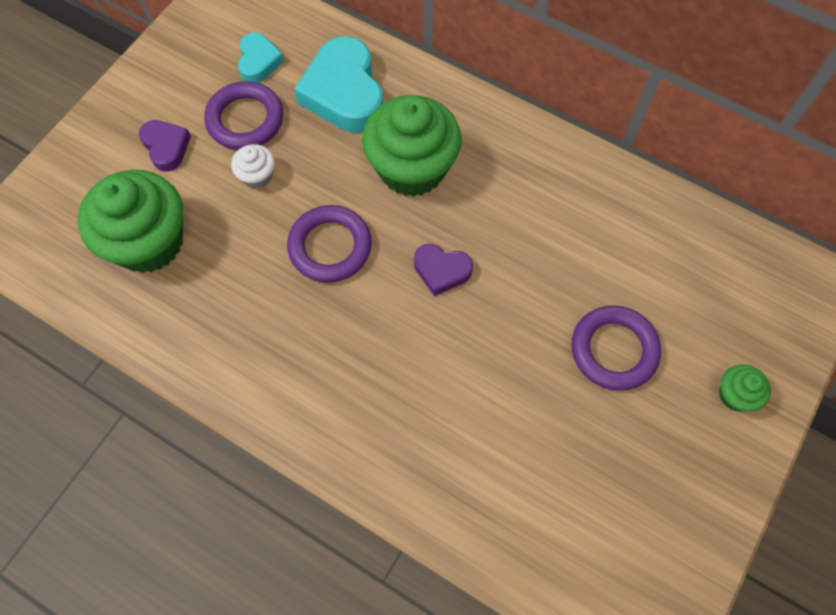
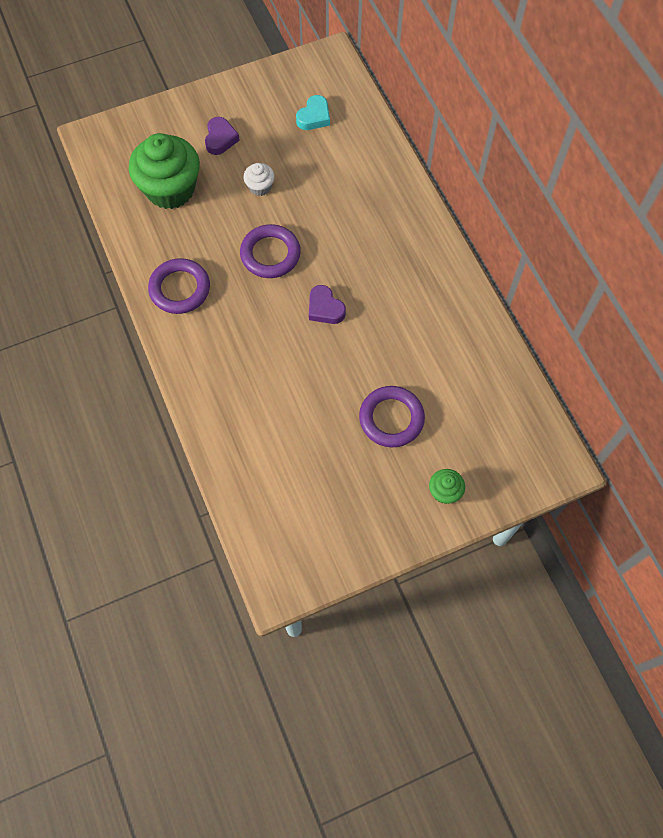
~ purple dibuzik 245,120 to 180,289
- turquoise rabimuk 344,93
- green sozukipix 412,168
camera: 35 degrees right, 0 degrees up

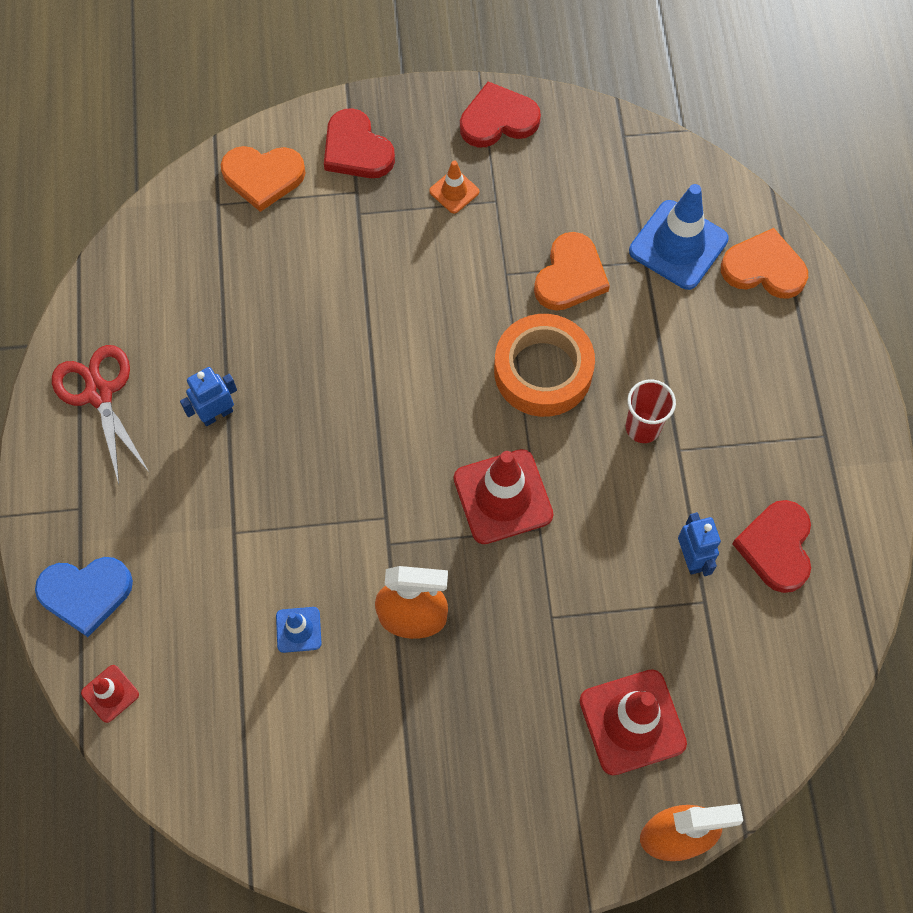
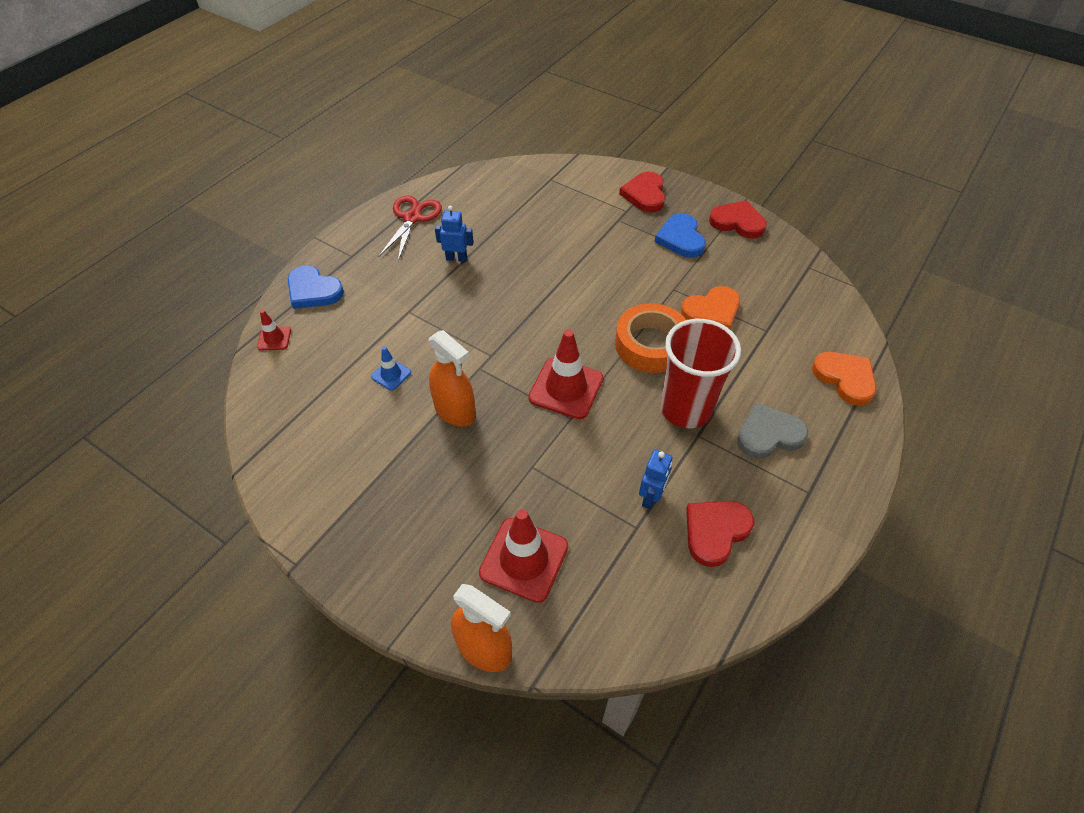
- orange rabimuk 263,177
~ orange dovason 454,191 to blue rabimuk 681,238
~ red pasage 642,427 = 685,409 x1.89
- blue dovason 678,245
+ grey rabimuk 768,434
camera: 40 degrees right, 15 degrees down

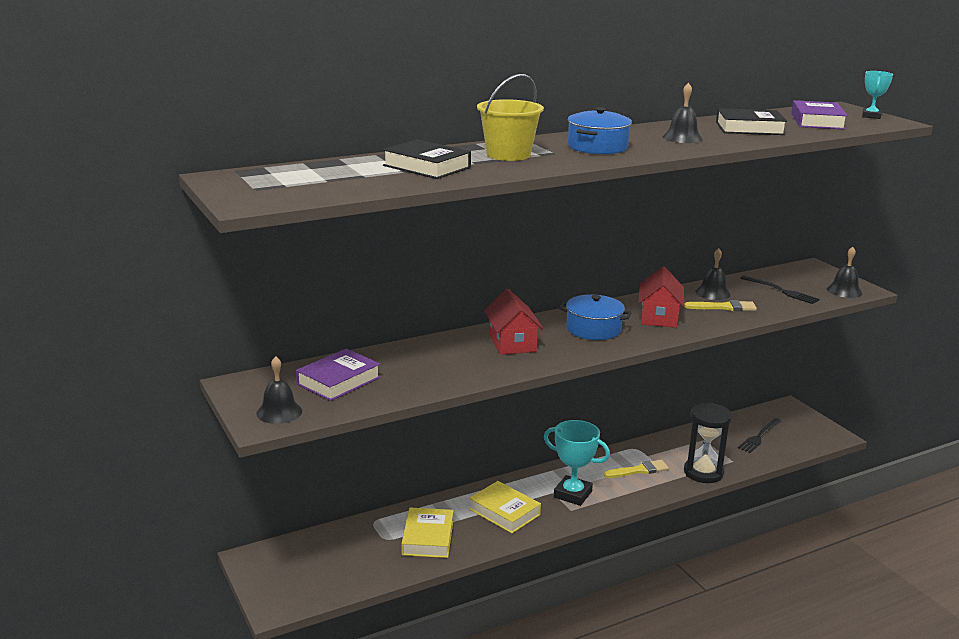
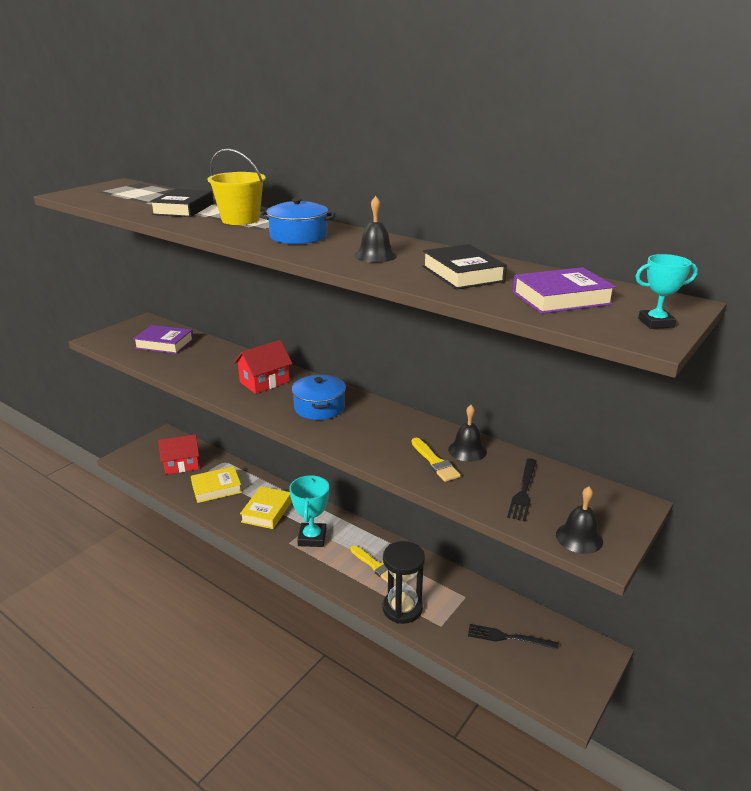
- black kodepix 279,412
~ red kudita 659,317 to 182,464
camera: 65 degrees right, 5 degrees up

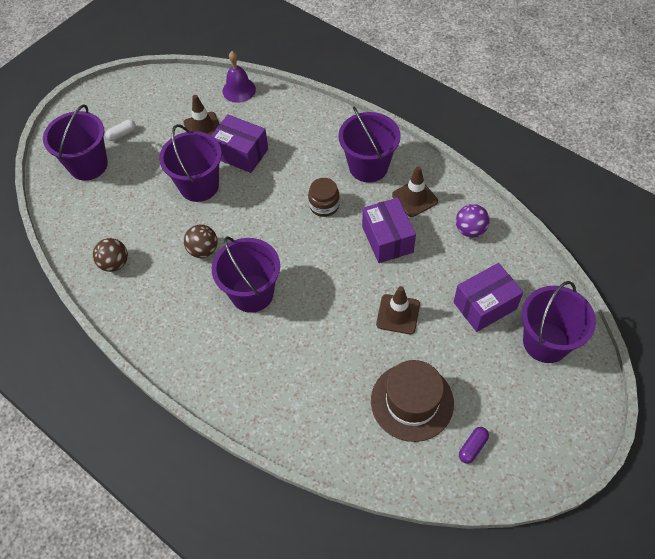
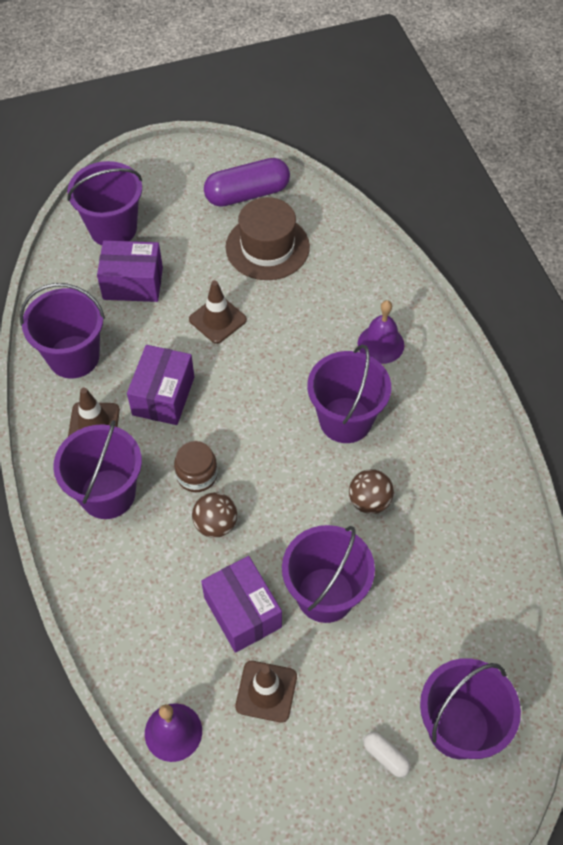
~ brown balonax 114,263 to 215,524
~ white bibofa 122,134 = 386,756 45 degrees clockwise
~ purple balonax 470,230 to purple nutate 73,357
~ purple bibofa 472,447 = 247,194 x2.22
+ purple kodepix 380,344
camera: 150 degrees left, 0 degrees up

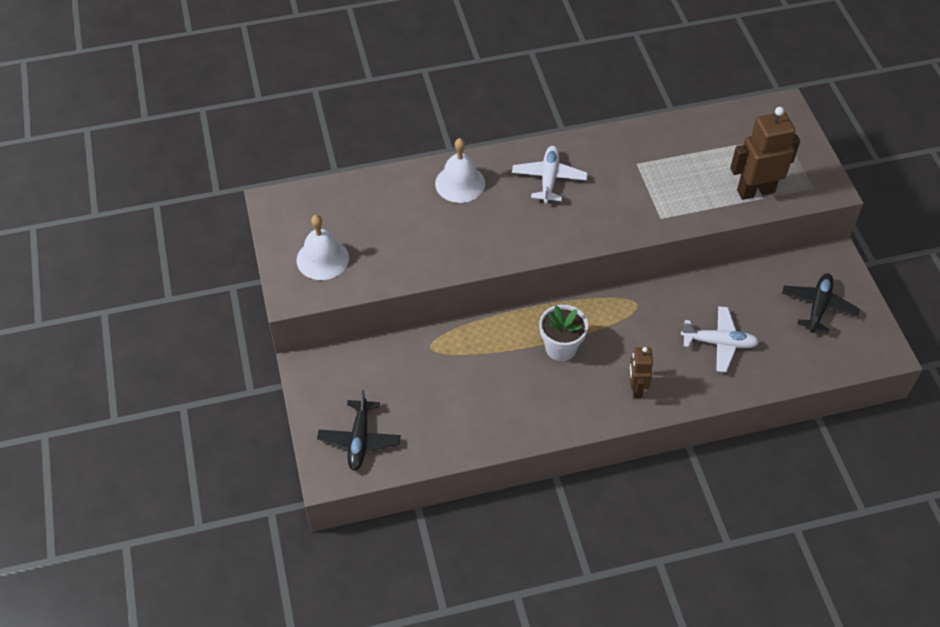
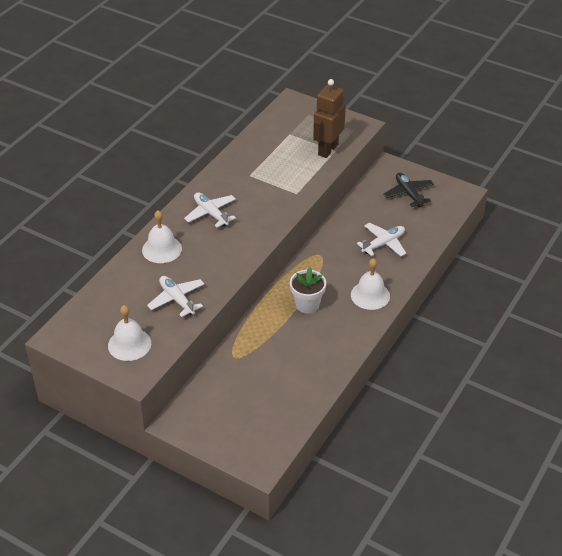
- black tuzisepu 359,440
~ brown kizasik 636,388 to white kodepix 370,295
+ white tuzisepu 177,299
camera: 45 degrees left, 10 degrees down

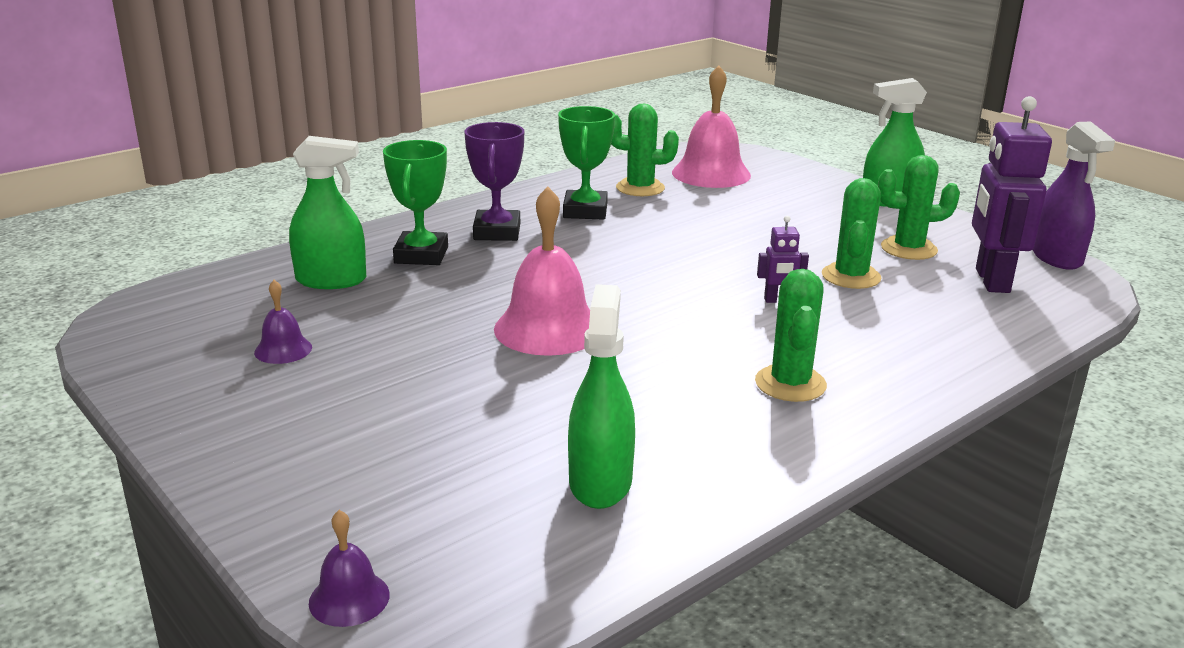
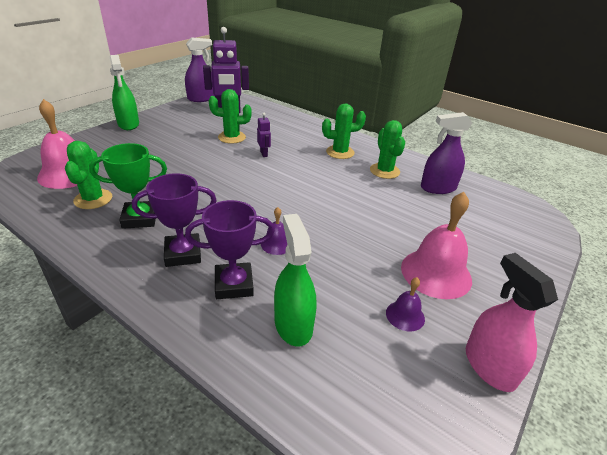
~ purple kodepix 349,598 to 277,244
~ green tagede 421,255 to purple tagede 234,284
~ pink kodepix 548,328 to 436,273
~ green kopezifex 600,482 to purple kopezifex 438,188
~ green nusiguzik 908,249 to 384,171
+ pink kopezifex 489,366
camera: 105 degrees left, 10 degrees up

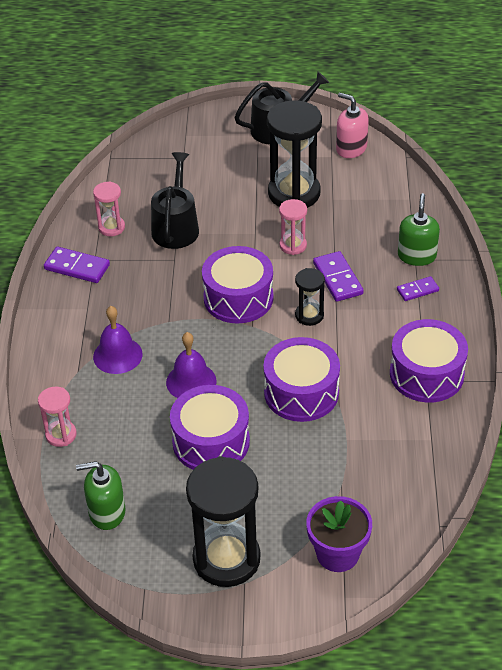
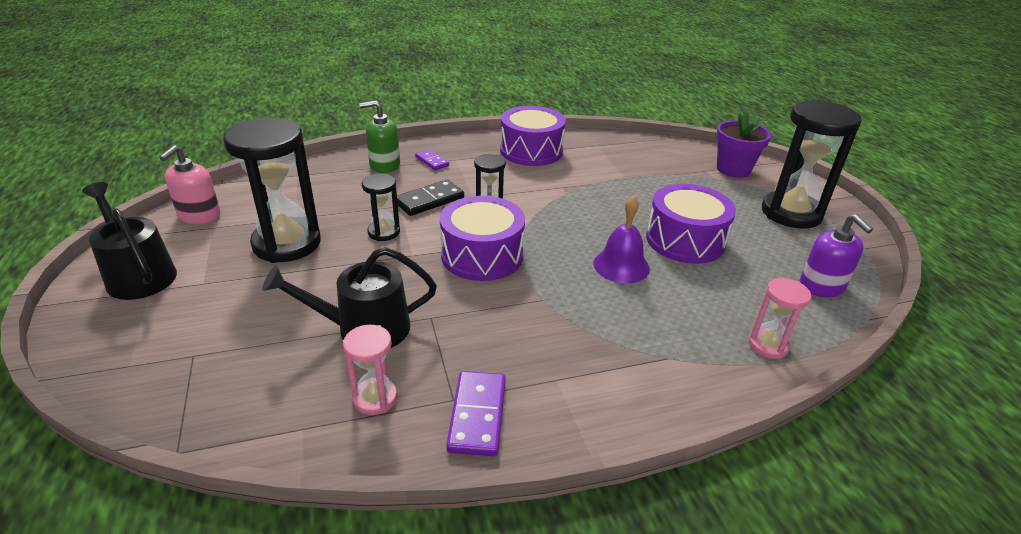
~ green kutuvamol 107,512 to purple kutuvamol 821,286
- purple kodepix 117,355
- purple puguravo 301,392
~ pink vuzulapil 293,245 to black vuzulapil 384,232
~ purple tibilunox 337,279 to black tibilunox 429,200
camera: 110 degrees left, 10 degrees down

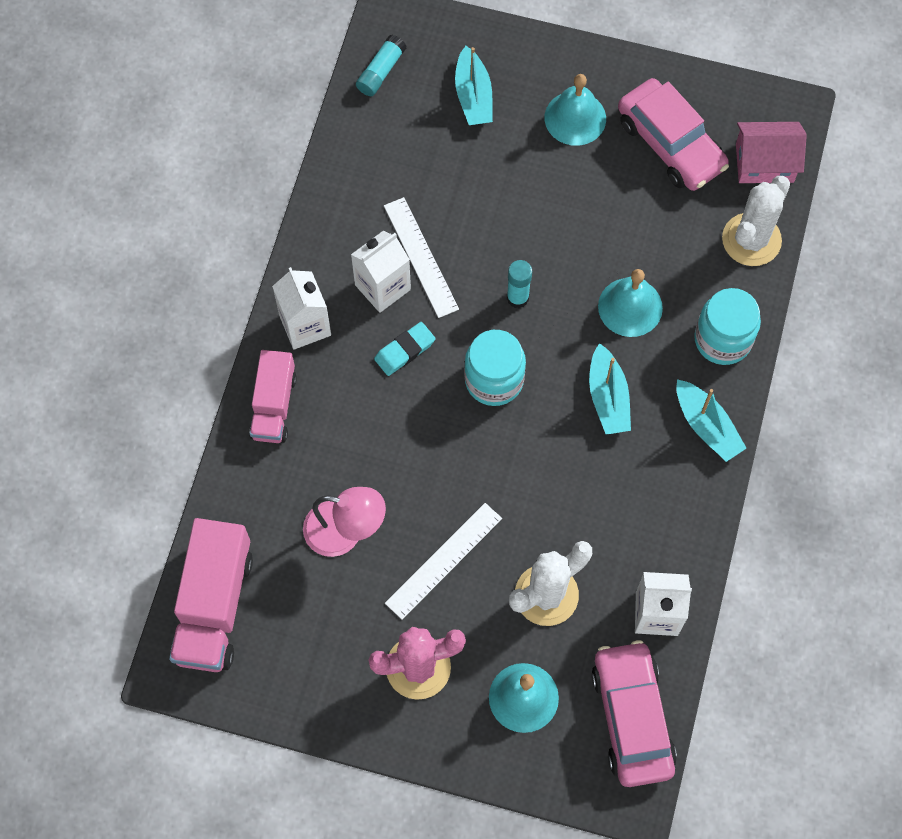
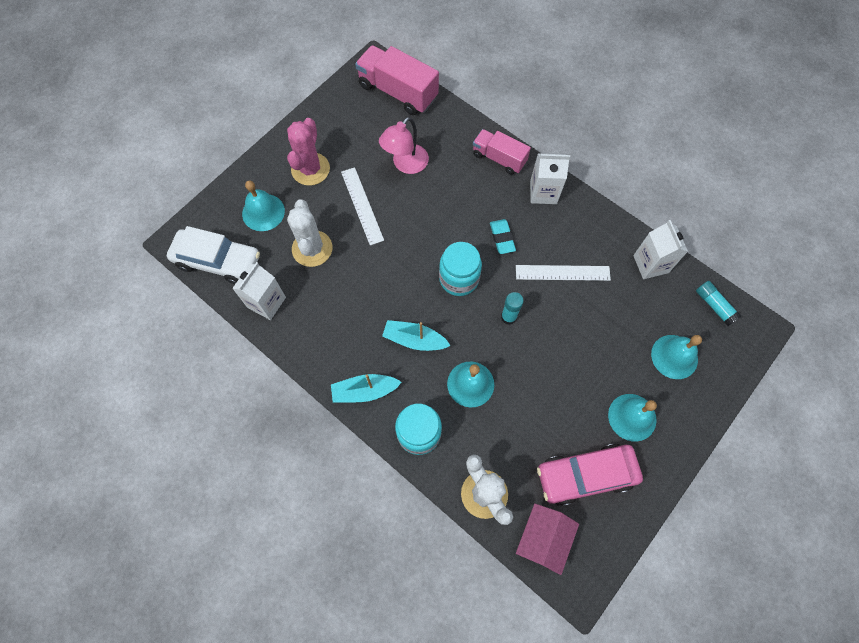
~ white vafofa 382,287 to 650,264
~ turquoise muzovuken 473,96 to turquoise kodepix 674,356
~ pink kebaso 632,717 to white kebaso 218,261
camera: 115 degrees right, 0 degrees up

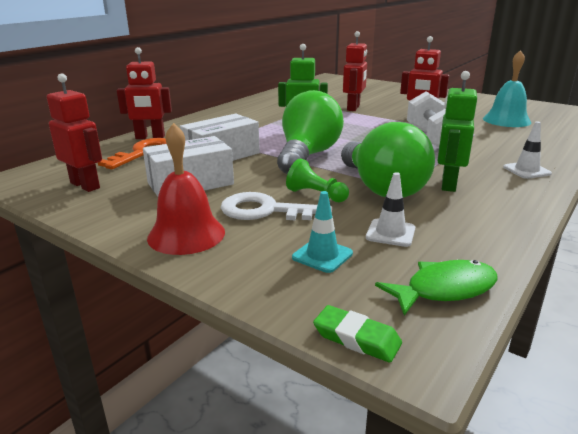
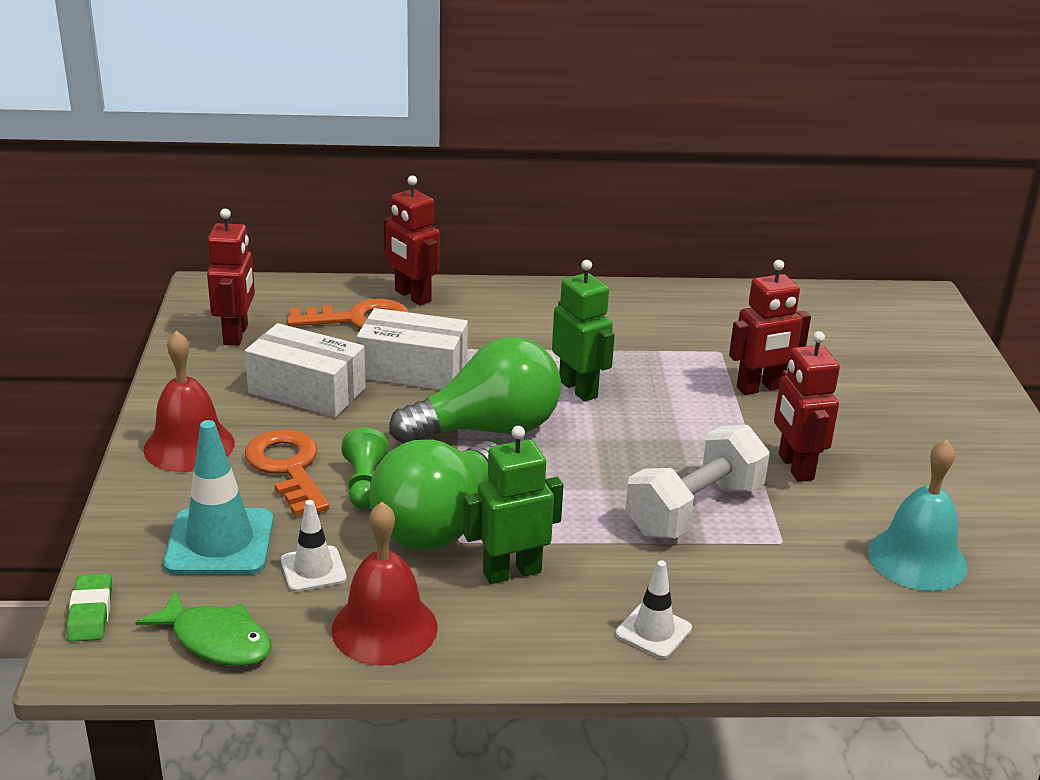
~ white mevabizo 266,211 to orange mevabizo 288,468
~ turquoise dovason 322,255 = 219,542 x1.74
+ red kodepix 384,628
camera: 50 degrees right, 5 degrees up

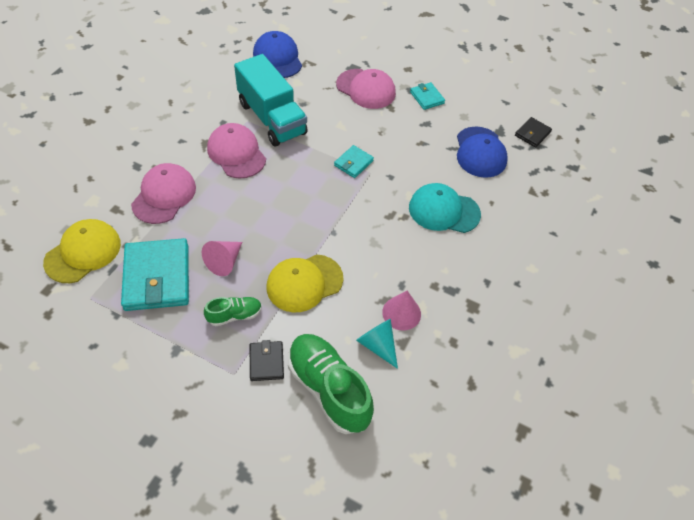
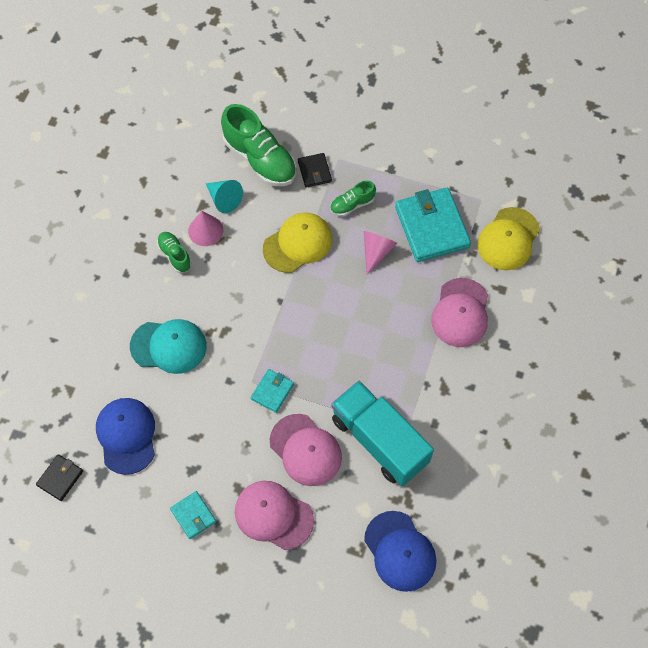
~ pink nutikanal 236,153 to 305,450
+ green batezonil 175,255
camera: 175 degrees right, 10 degrees up

